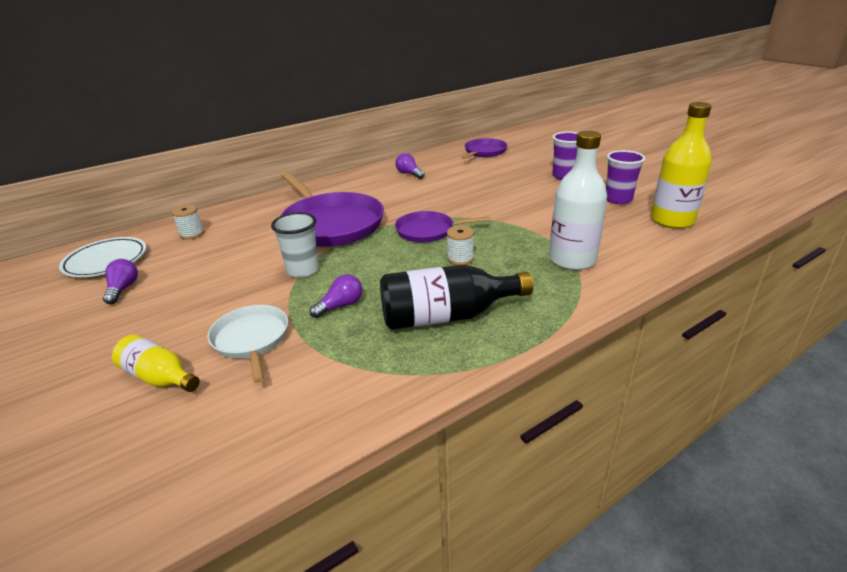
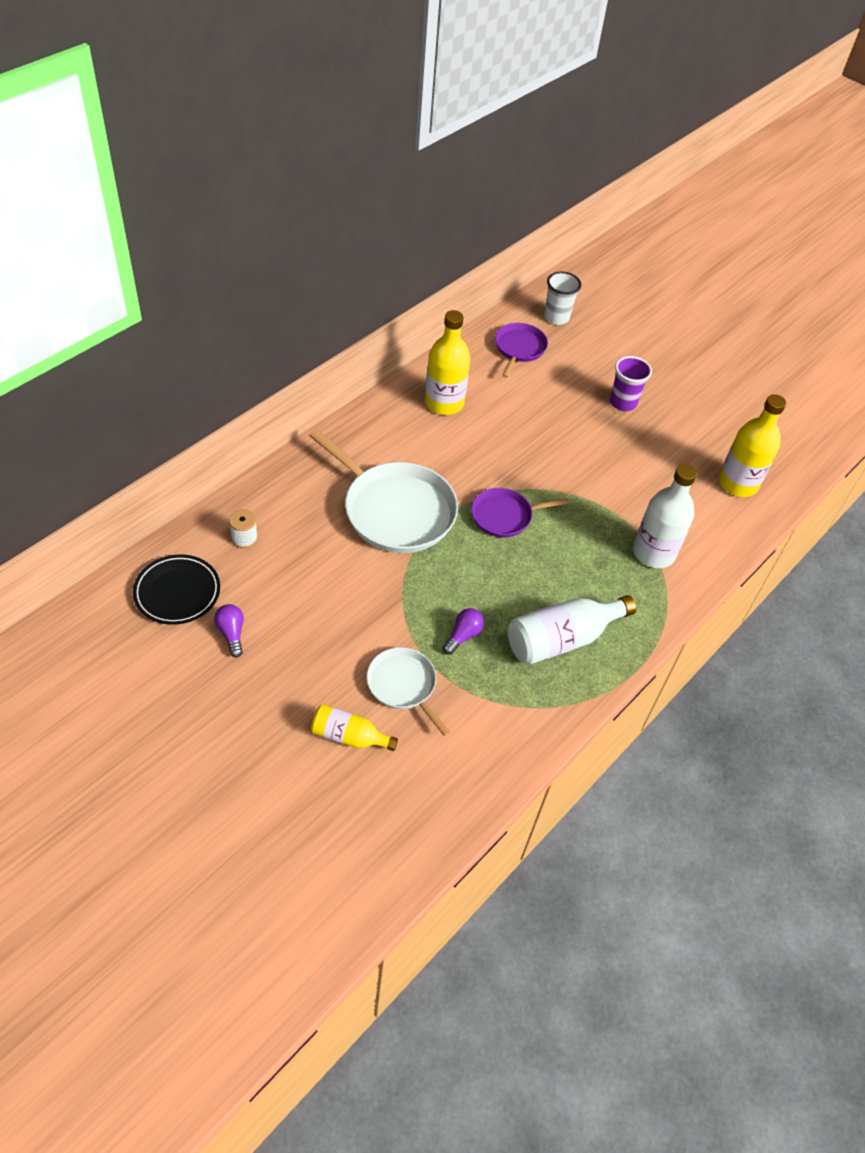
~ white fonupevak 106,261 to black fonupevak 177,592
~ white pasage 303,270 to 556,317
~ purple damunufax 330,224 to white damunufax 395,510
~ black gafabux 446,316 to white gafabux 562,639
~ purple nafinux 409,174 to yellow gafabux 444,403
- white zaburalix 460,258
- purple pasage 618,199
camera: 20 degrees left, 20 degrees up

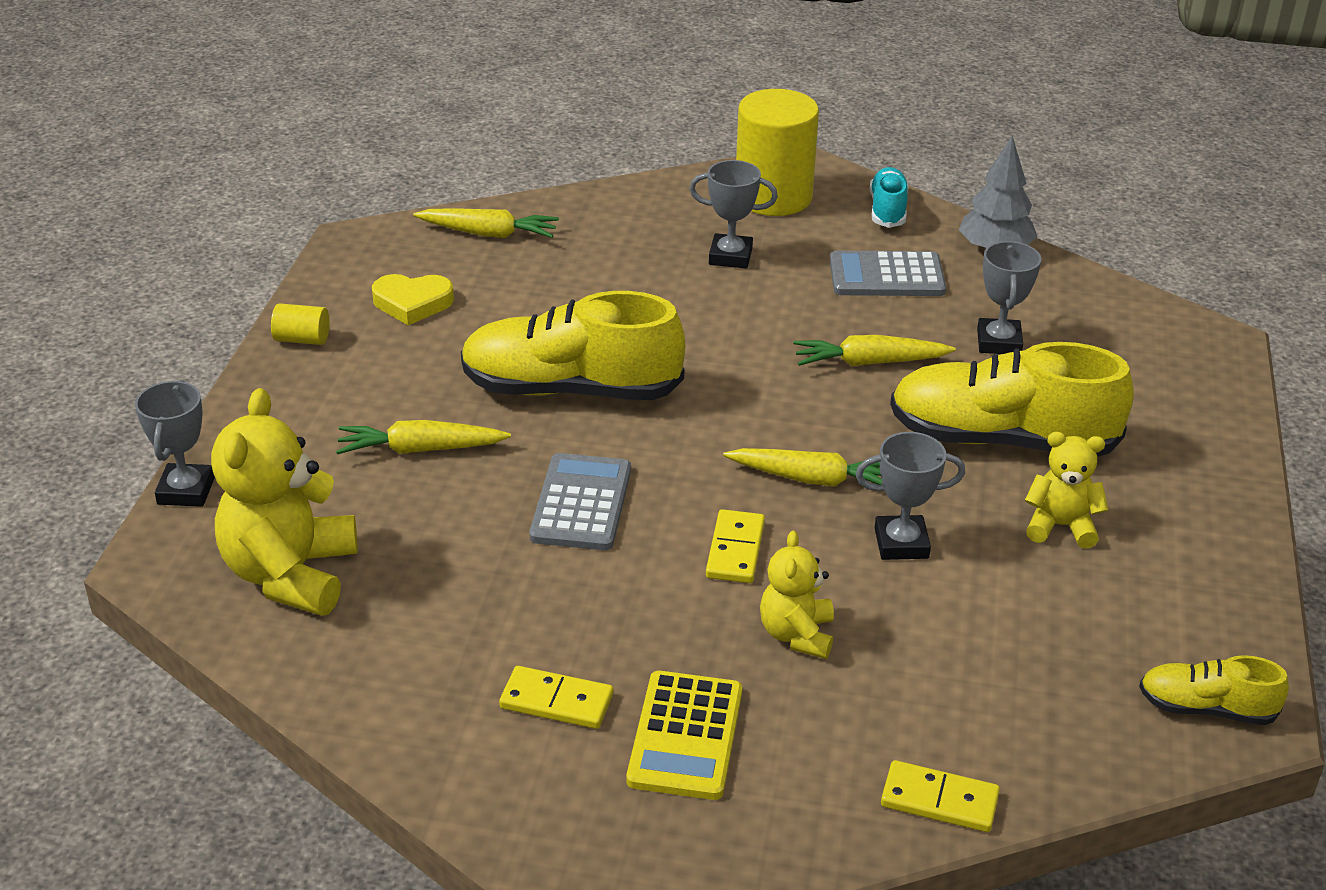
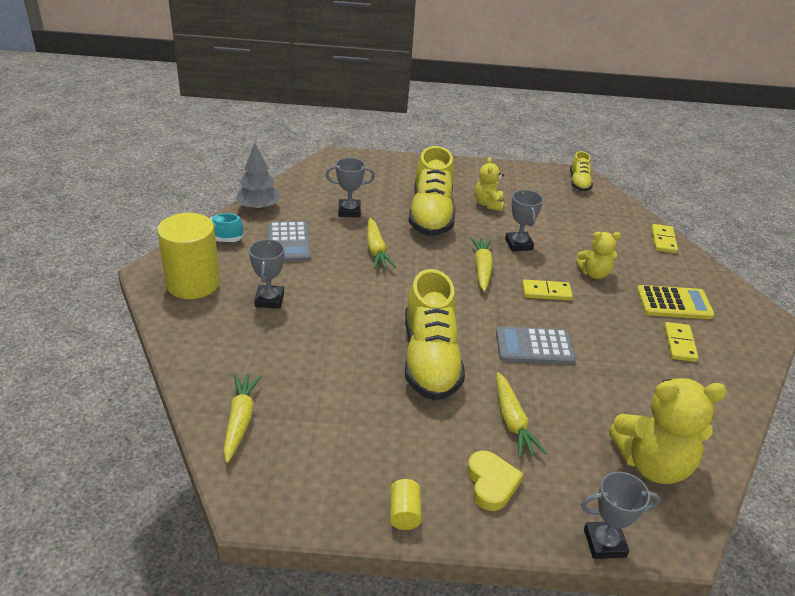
~ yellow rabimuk 412,303 to 491,483
camera: 100 degrees left, 0 degrees up

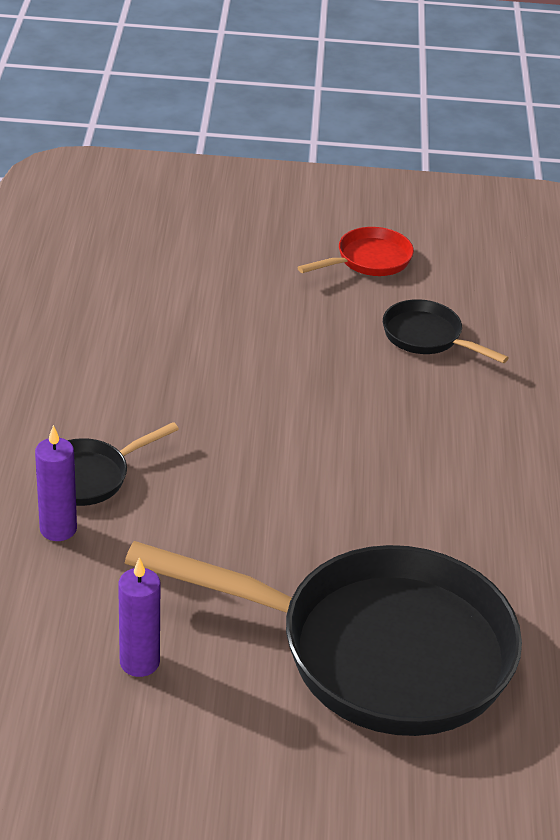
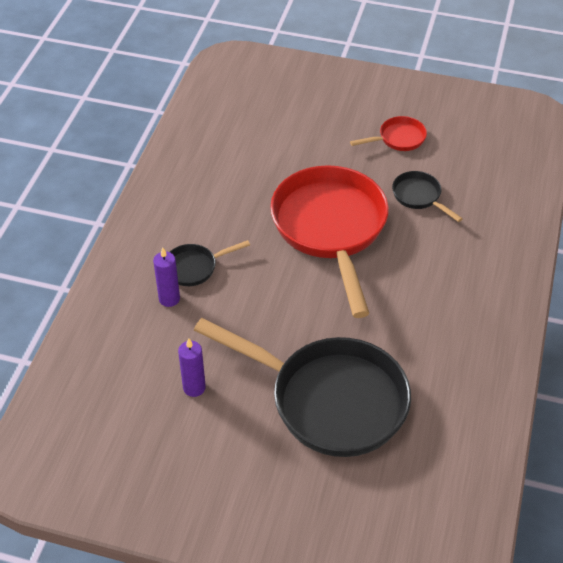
+ red damunufax 331,229
camera: 15 degrees right, 10 degrees up

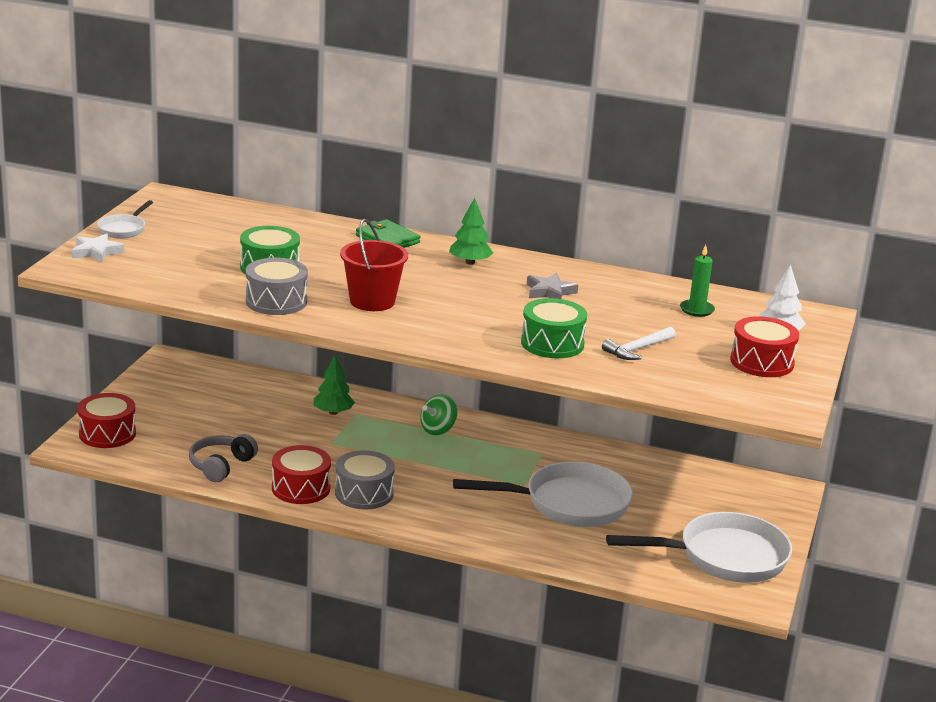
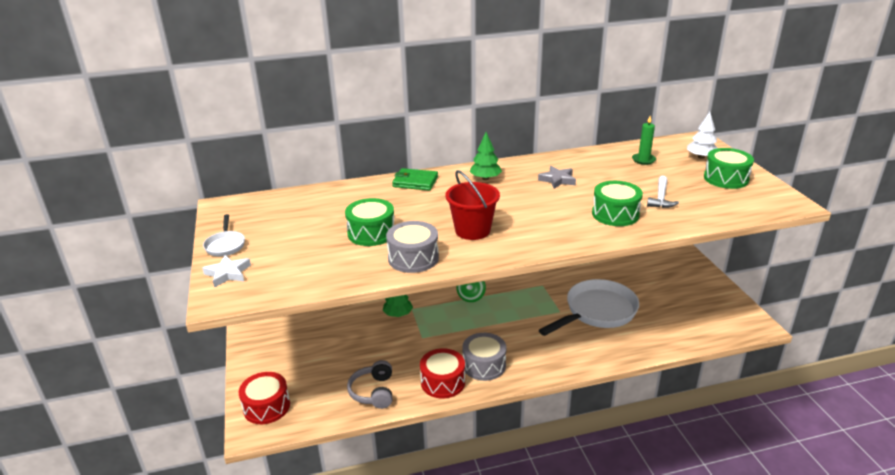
- white damunufax 724,557
~ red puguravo 762,362 to green puguravo 726,178
camera: 30 degrees left, 5 degrees up

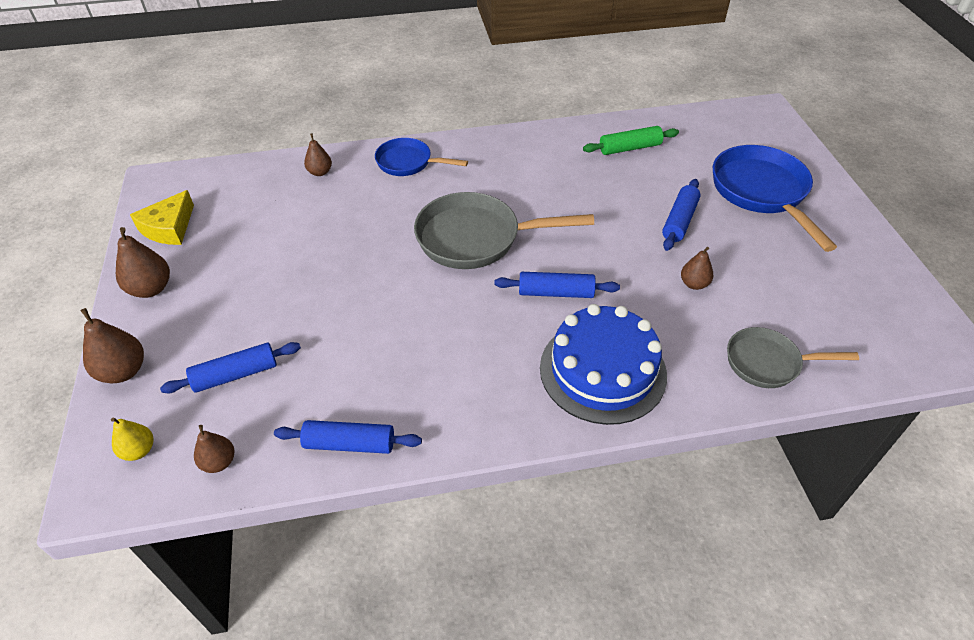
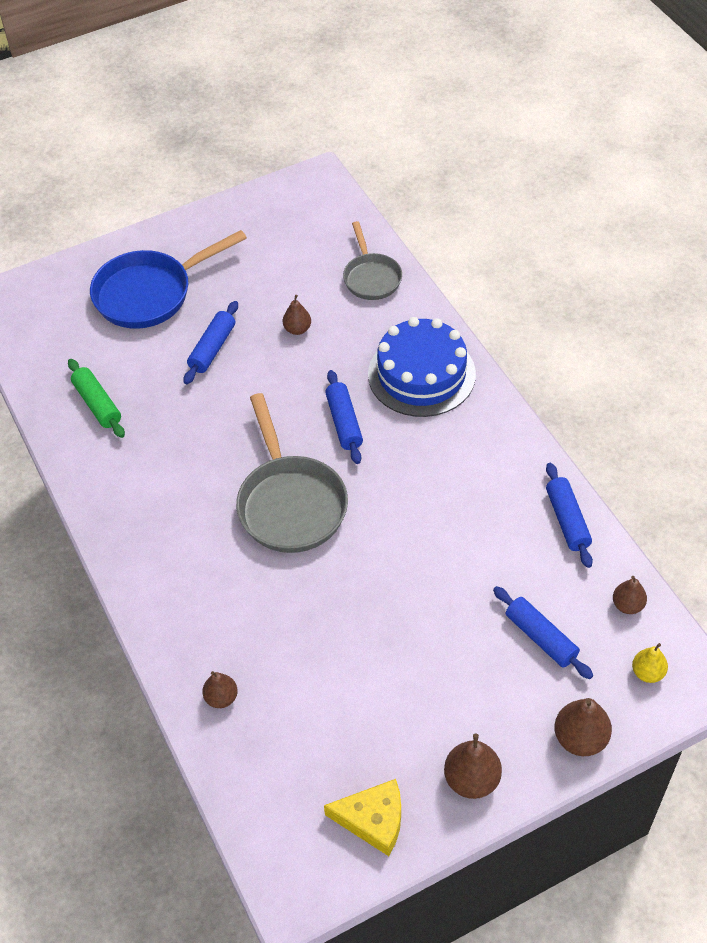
- blue damunufax 408,163
~ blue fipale 679,221 = 212,348 75 degrees counterclockwise
camera: 105 degrees left, 5 degrees up

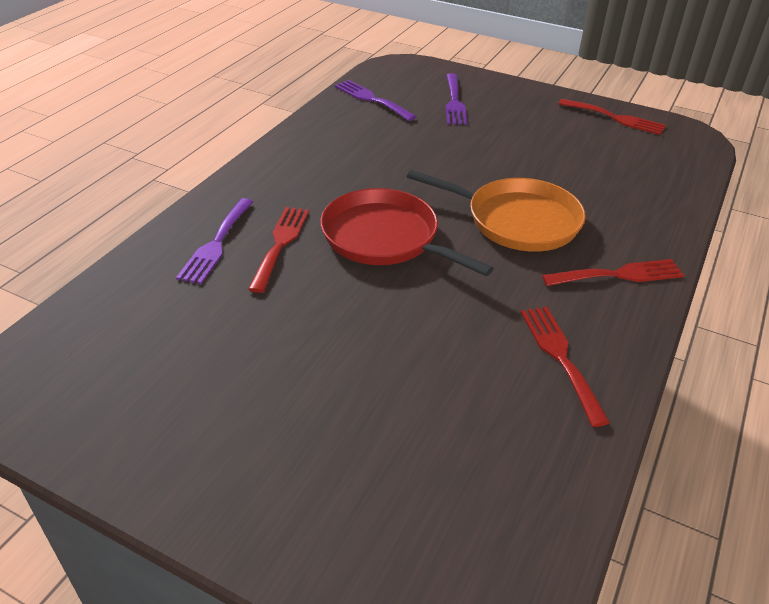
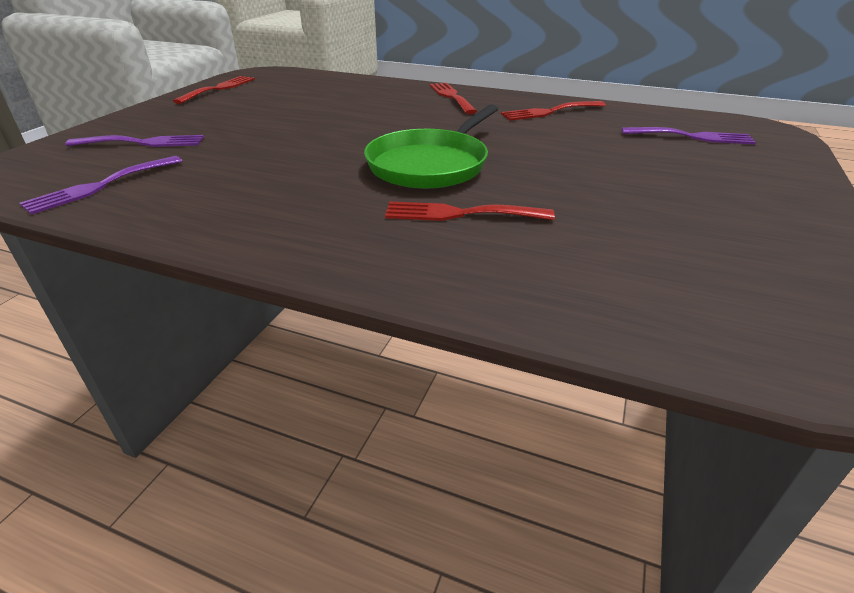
~ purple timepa 216,244 to 692,137
~ red damunufax 385,238 to green damunufax 430,164
- orange damunufax 517,220
camera: 95 degrees left, 5 degrees down

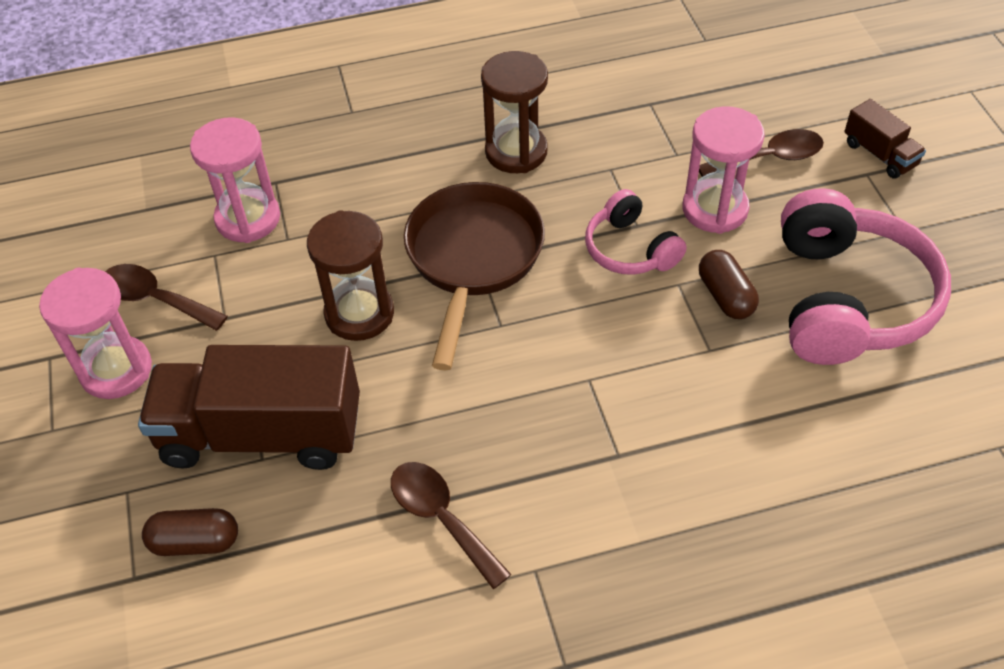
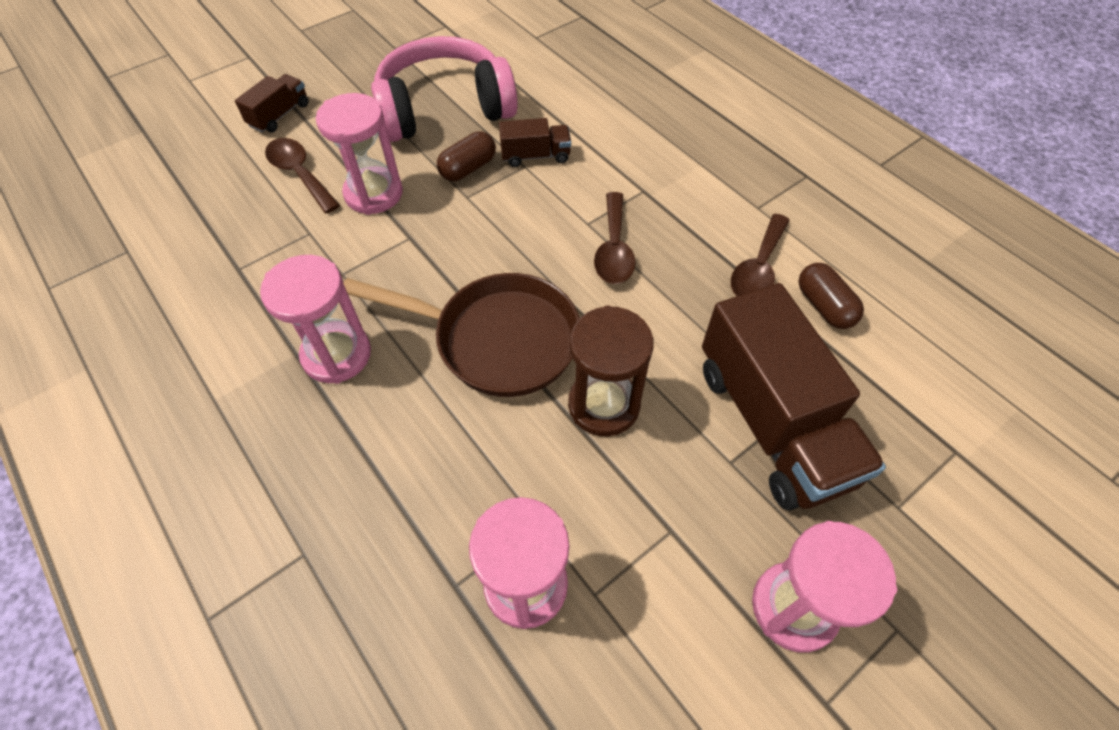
~ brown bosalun 155,299 to 614,249
~ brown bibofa 195,542 to 824,306
~ brown damunufax 473,259 = 497,340 150 degrees counterclockwise
~ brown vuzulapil 516,152 to pink vuzulapil 337,354
- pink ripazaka 630,249
+ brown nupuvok 535,156
camera: 115 degrees left, 5 degrees up

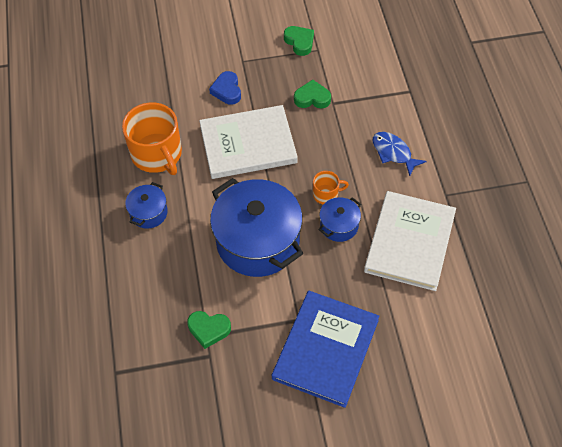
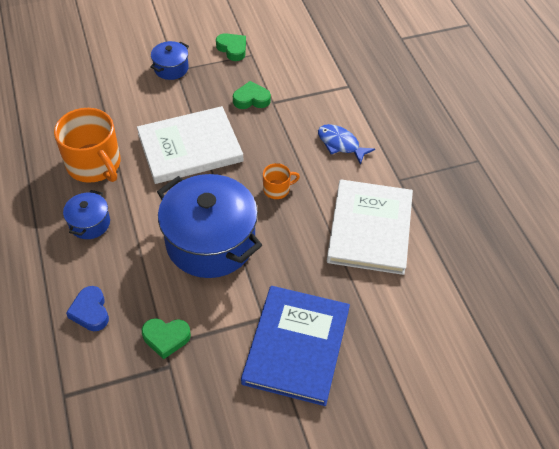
~ blue rabimuk 227,90 to 90,311
~ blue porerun 339,226 to 171,68
camera: 10 degrees left, 5 degrees down

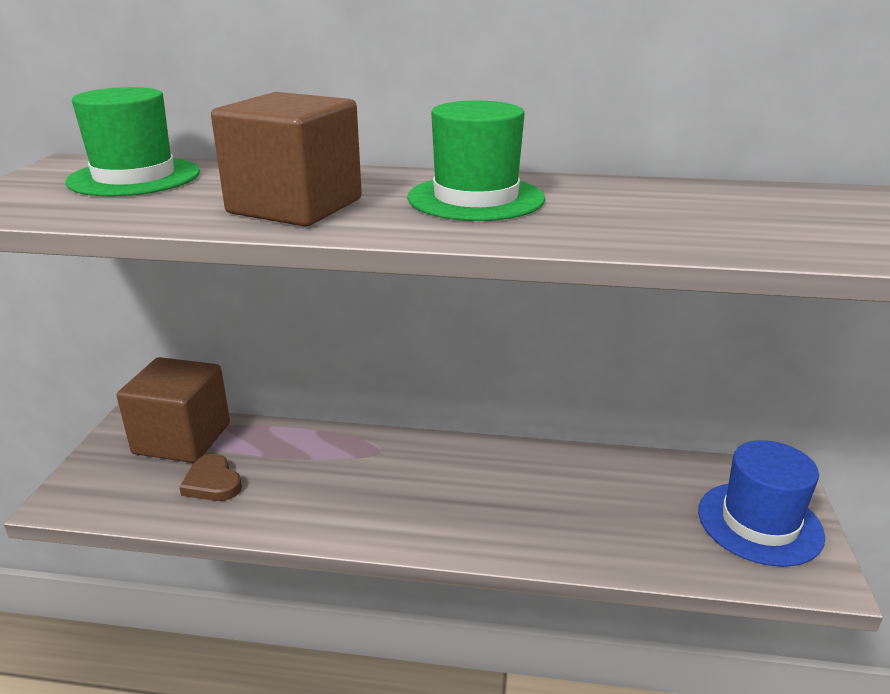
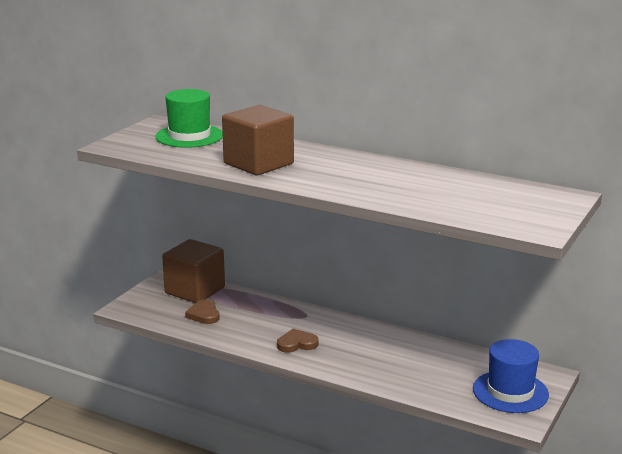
- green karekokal 476,198
+ brown rabimuk 297,344
camera: 20 degrees right, 5 degrees down

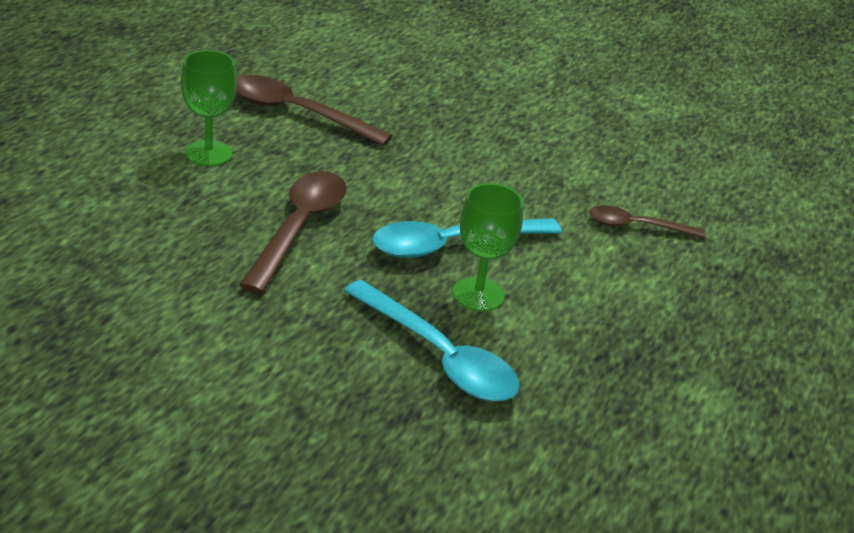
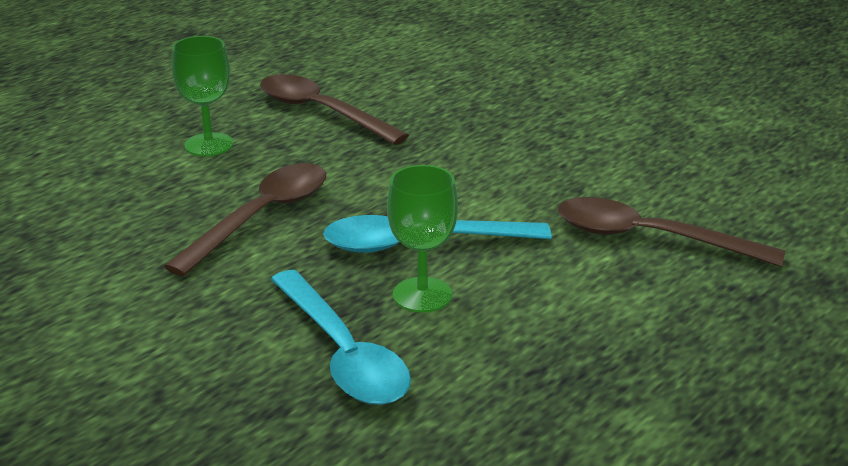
~ brown bosalun 636,226 = 649,238 x1.64
camera: 20 degrees right, 5 degrees down

